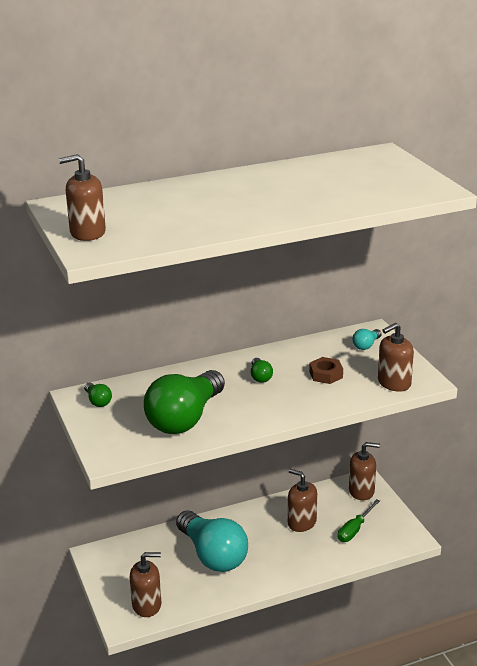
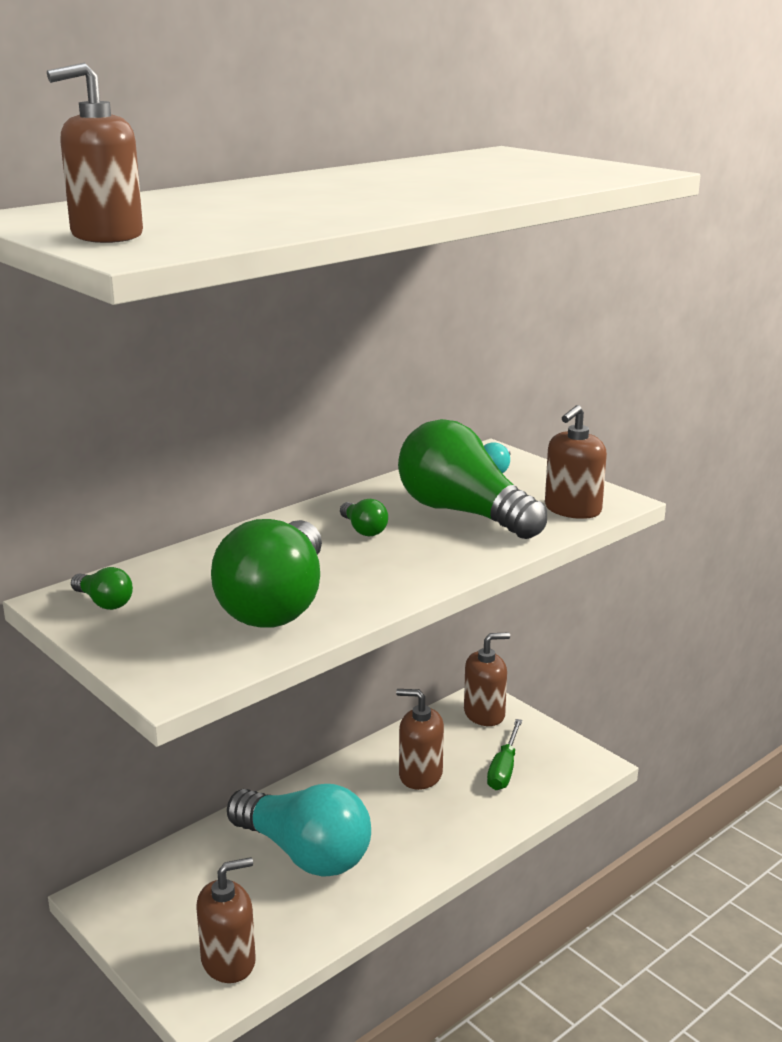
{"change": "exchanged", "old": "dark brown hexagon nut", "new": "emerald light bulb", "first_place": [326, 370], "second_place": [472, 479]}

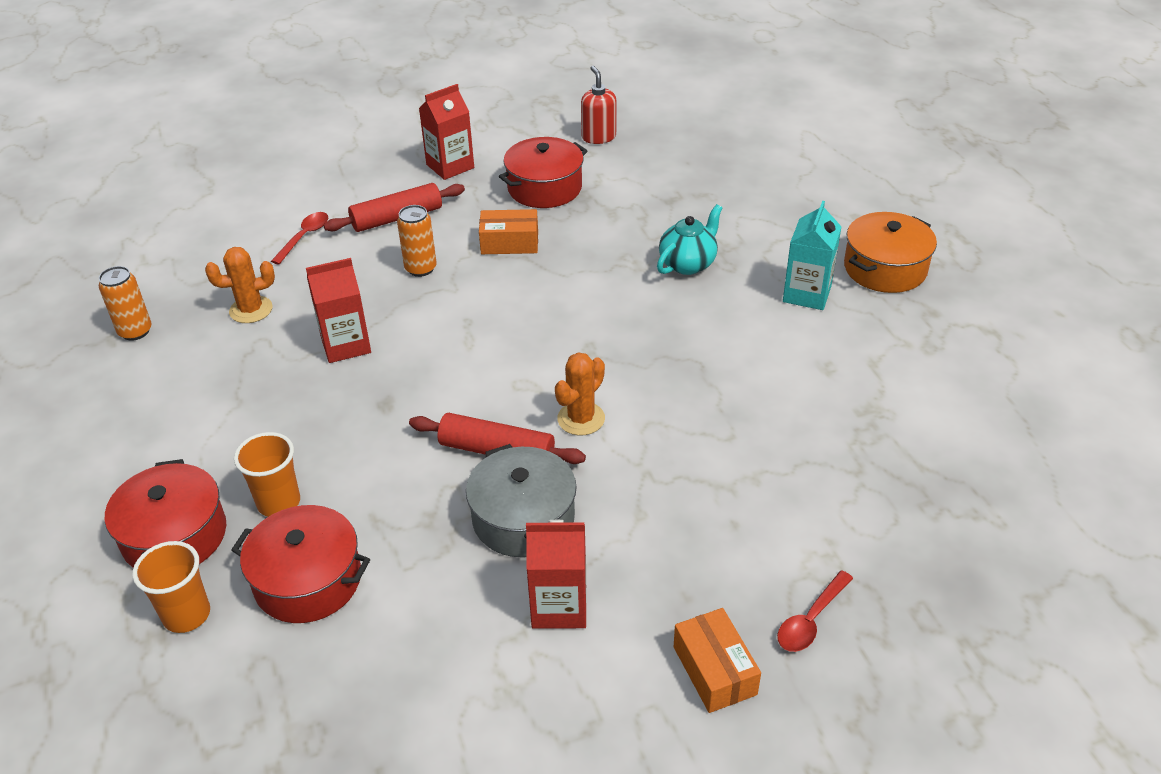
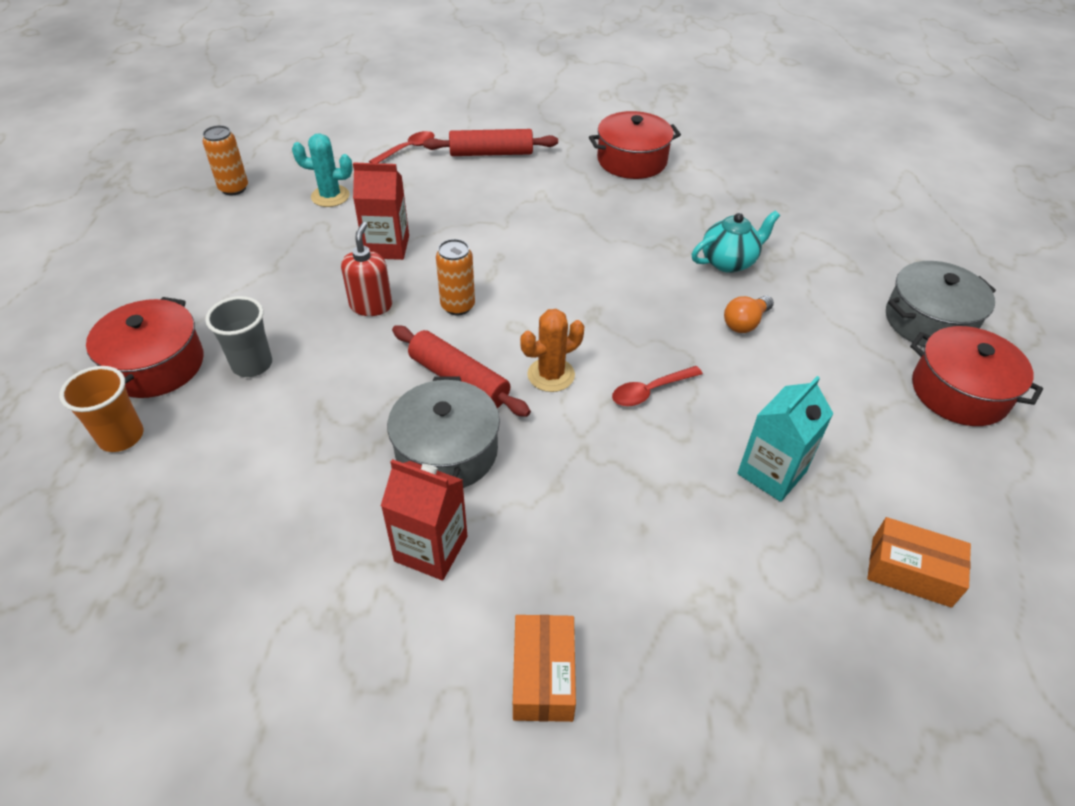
{"change": "relocated", "old": "crimson soap dispenser", "first_place": [598, 105], "second_place": [366, 269]}
{"change": "missing", "old": "crimson juice carton", "first_place": [446, 132]}
{"change": "relocated", "old": "turquoise juice carton", "first_place": [812, 255], "second_place": [785, 439]}
{"change": "relocated", "old": "orange soda can", "first_place": [417, 241], "second_place": [455, 277]}
{"change": "relocated", "old": "orange parcel", "first_place": [508, 231], "second_place": [919, 562]}
{"change": "colour", "old": "orange pot", "new": "ash-grey pot", "first_place": [890, 252], "second_place": [941, 304]}
{"change": "colour", "old": "orange saguaro cactus", "new": "turquoise saguaro cactus", "first_place": [240, 285], "second_place": [322, 170]}
{"change": "colour", "old": "orange cup", "new": "ash-grey cup", "first_place": [267, 474], "second_place": [238, 336]}
{"change": "relocated", "old": "crimson pot", "first_place": [300, 564], "second_place": [976, 376]}
{"change": "relocated", "old": "crimson tablespoon", "first_place": [815, 611], "second_place": [657, 386]}
{"change": "appeared", "new": "orange light bulb", "second_place": [749, 314]}

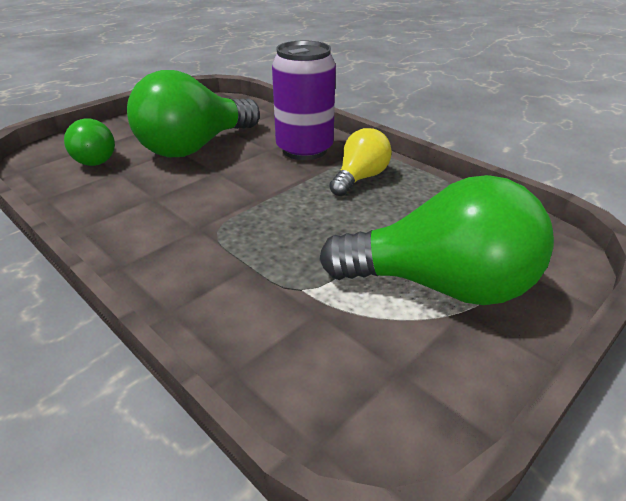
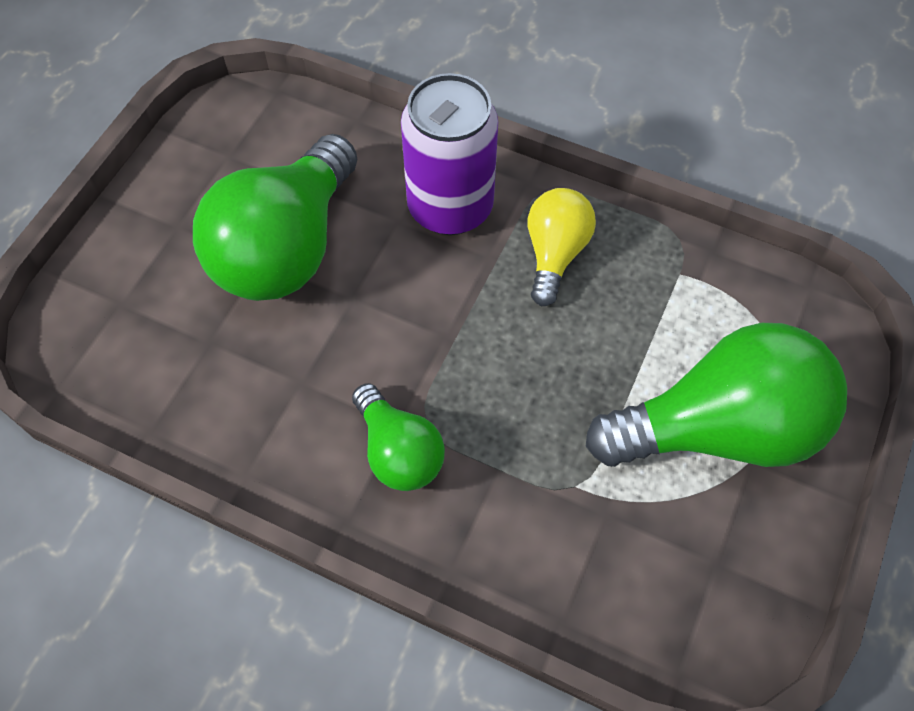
{"change": "relocated", "old": "emerald light bulb", "first_place": [89, 142], "second_place": [398, 437]}

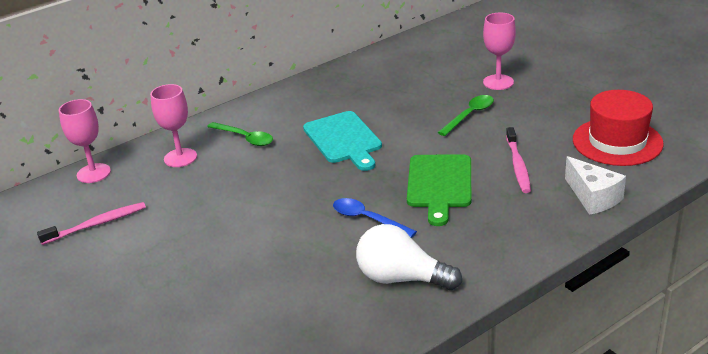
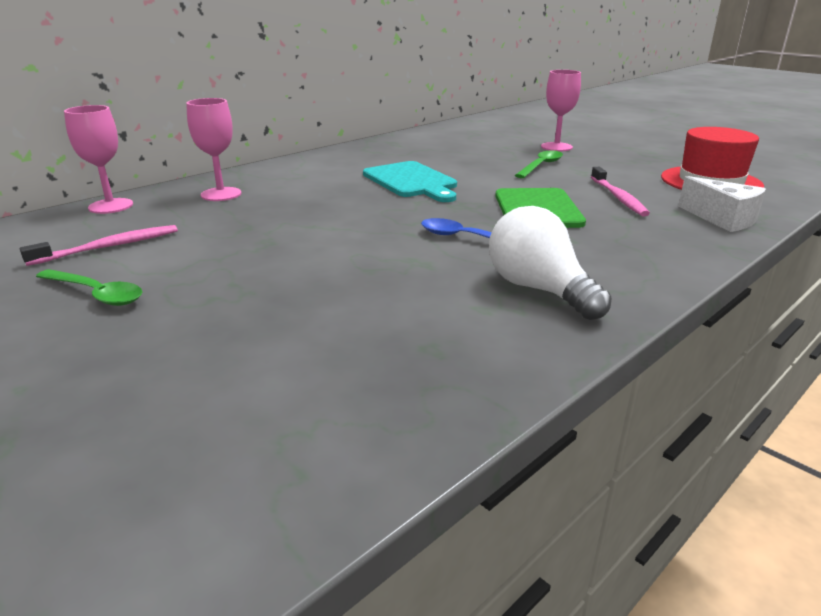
{"change": "relocated", "old": "emerald tablespoon", "first_place": [240, 134], "second_place": [89, 287]}
{"change": "spun", "old": "pure white light bulb", "first_place": [409, 257], "second_place": [550, 263], "degrees": 45}

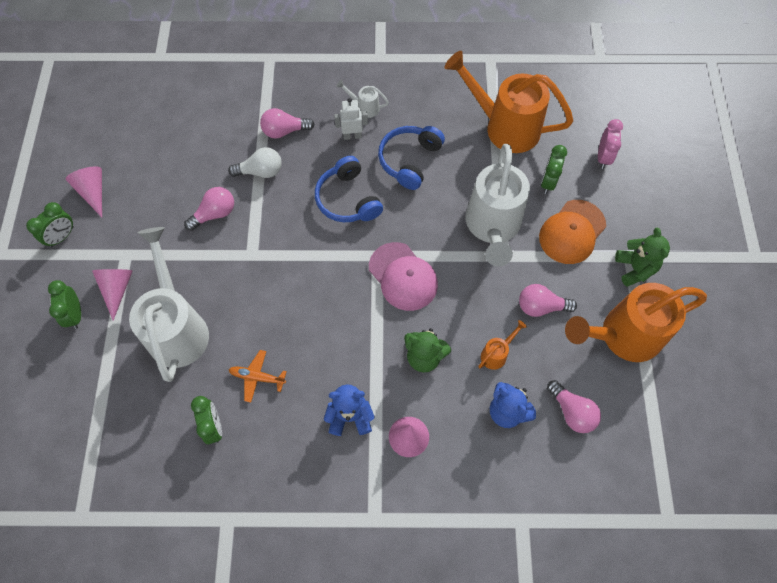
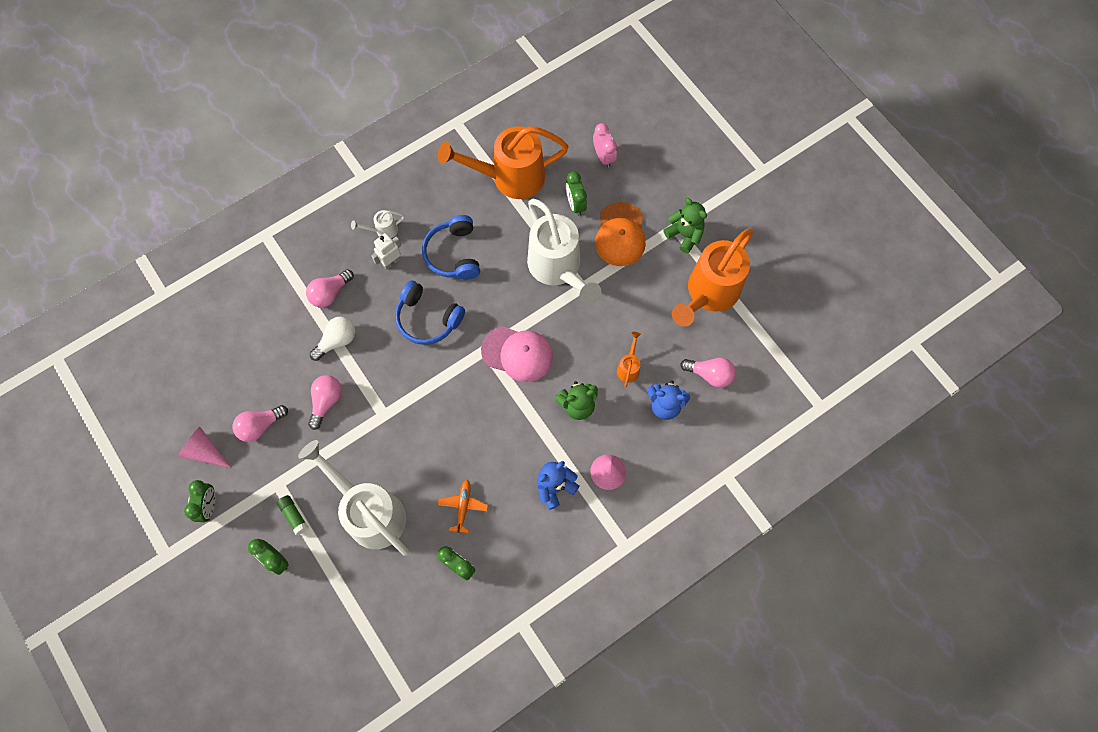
{"change": "exchanged", "old": "pink cone", "new": "emerald glue stick", "first_place": [112, 295], "second_place": [292, 515]}
{"change": "relocated", "old": "pink light bulb", "first_place": [548, 300], "second_place": [260, 423]}
{"change": "spun", "old": "orange toy plane", "first_place": [258, 376], "second_place": [463, 507], "degrees": 120}

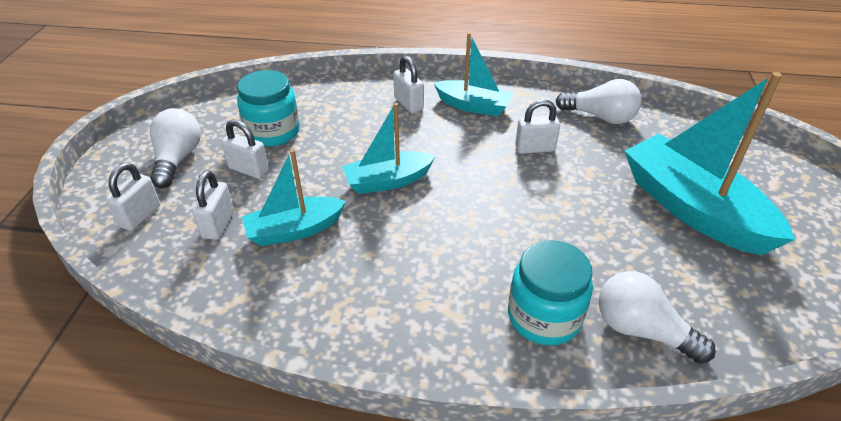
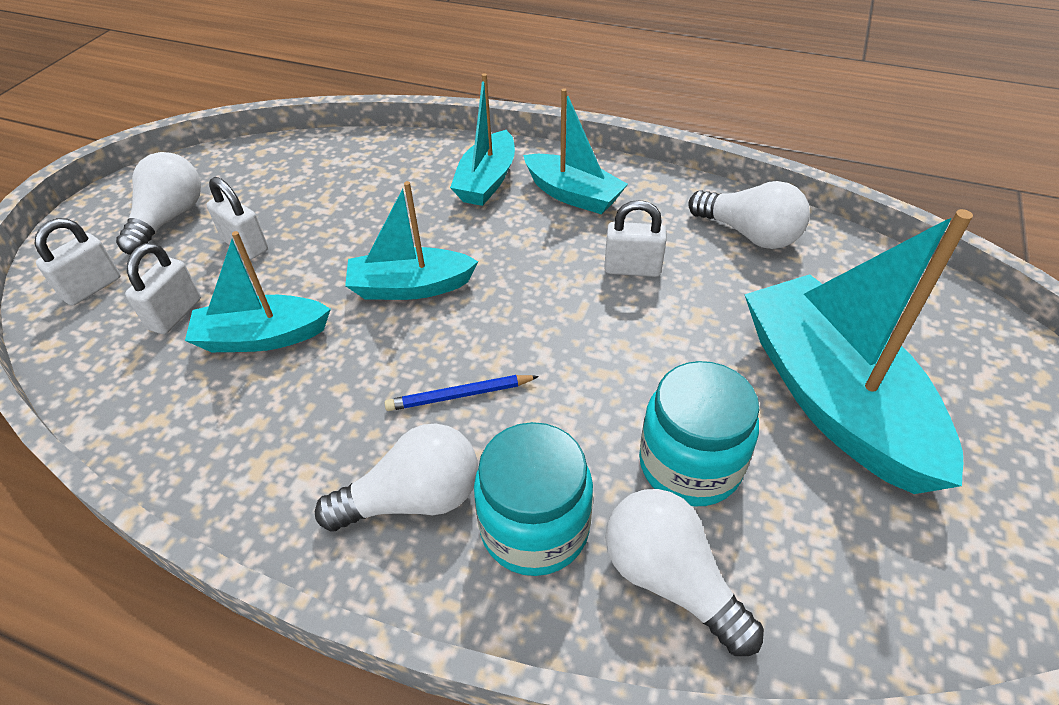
{"change": "exchanged", "old": "pure white padlock", "new": "turquoise sailboat", "first_place": [408, 84], "second_place": [482, 139]}
{"change": "relocated", "old": "turquoise preserve jar", "first_place": [268, 108], "second_place": [699, 434]}
{"change": "appeared", "new": "blue wooden pencil", "second_place": [461, 393]}
{"change": "appeared", "new": "pure white light bulb", "second_place": [396, 478]}

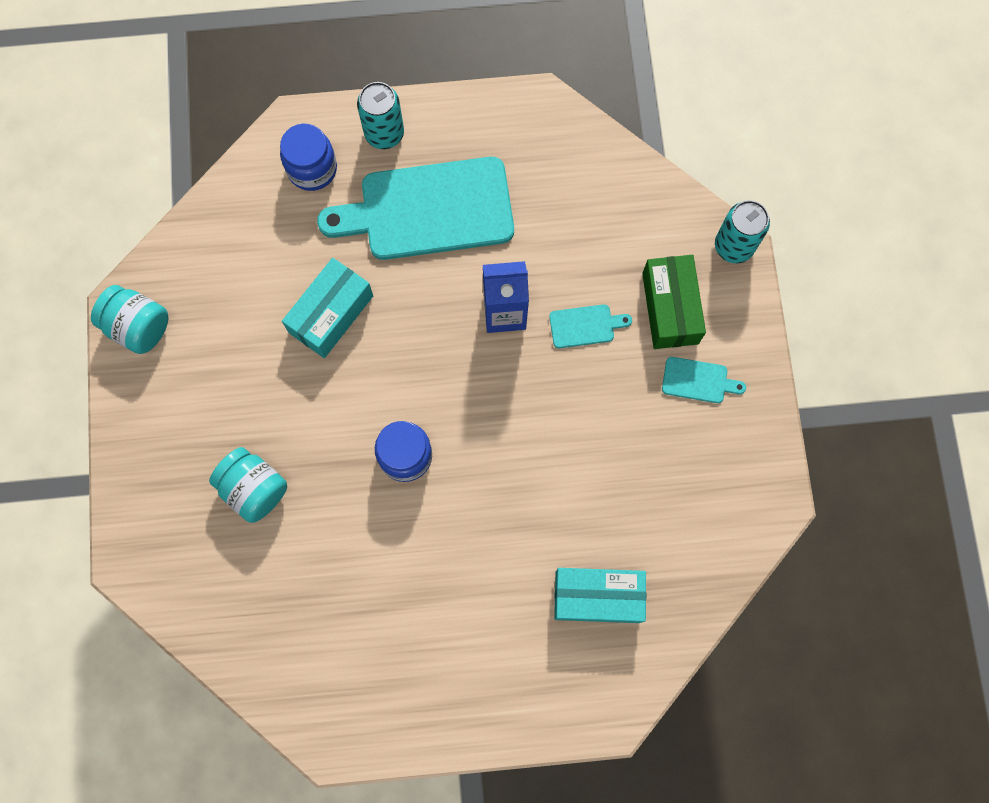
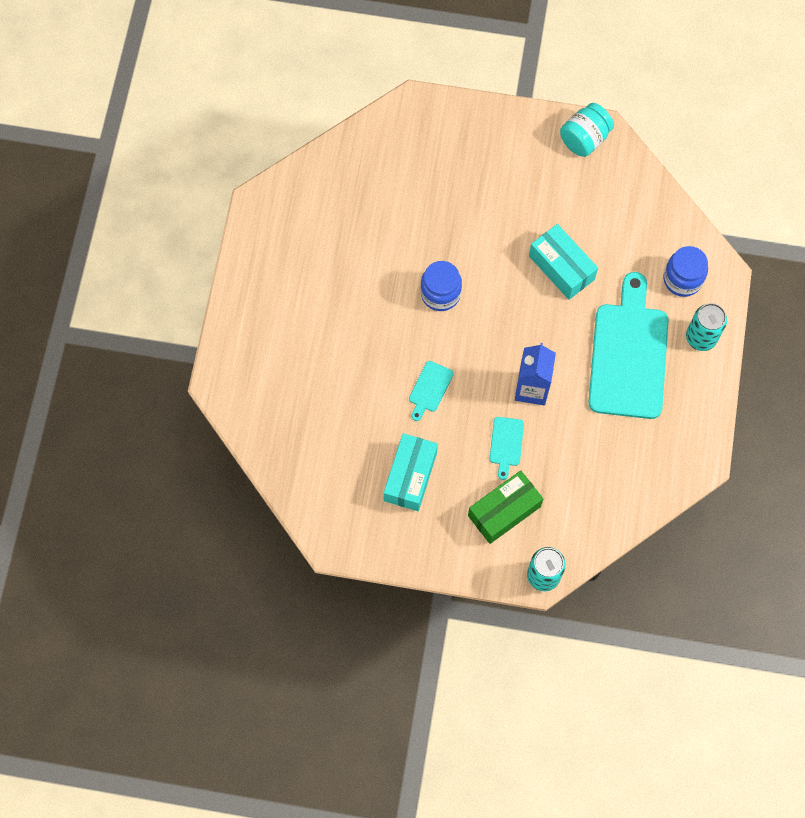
{"change": "spun", "old": "emerald parcel", "first_place": [674, 302], "second_place": [505, 507], "degrees": -45}
{"change": "relocated", "old": "turquoise cutting board", "first_place": [704, 380], "second_place": [431, 391]}
{"change": "missing", "old": "turquoise preserve jar", "first_place": [248, 485]}
{"change": "relocated", "old": "turquoise parcel", "first_place": [600, 595], "second_place": [411, 472]}

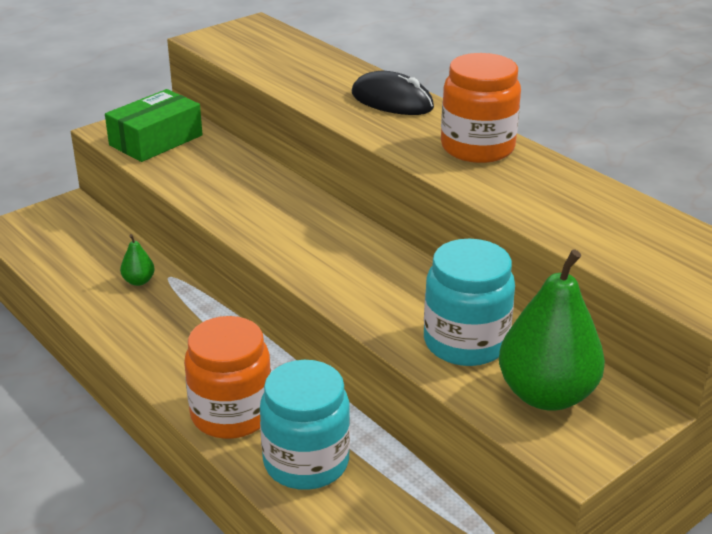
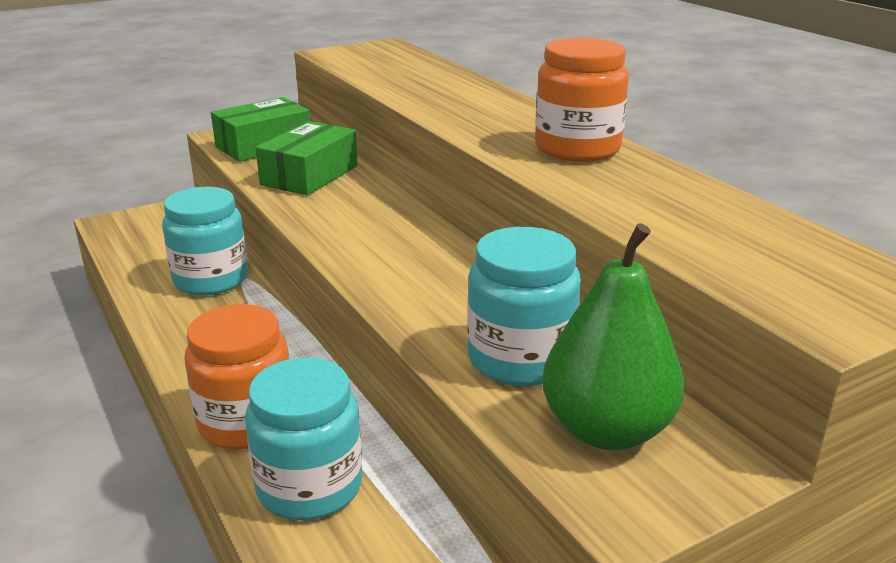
{"change": "missing", "old": "ebony PC mouse", "first_place": [393, 93]}
{"change": "exchanged", "old": "emerald pear fruit", "new": "turquoise preserve jar", "first_place": [137, 260], "second_place": [205, 241]}
{"change": "appeared", "new": "emerald parcel", "second_place": [307, 158]}

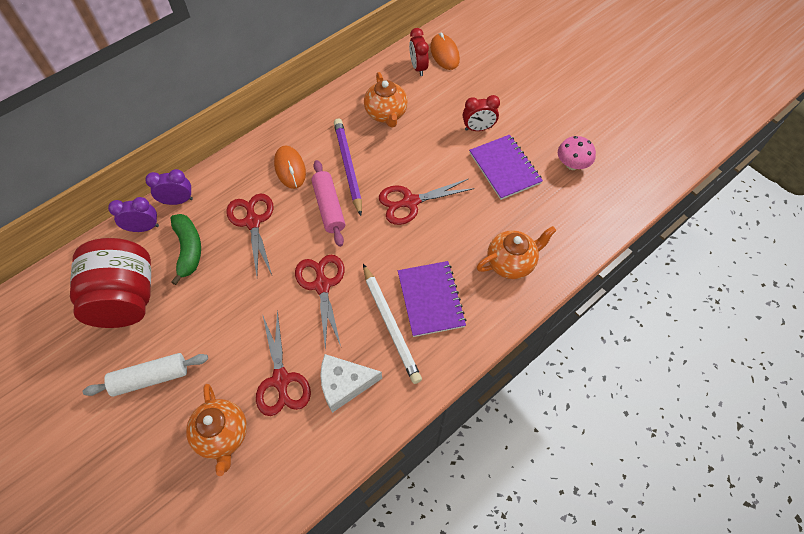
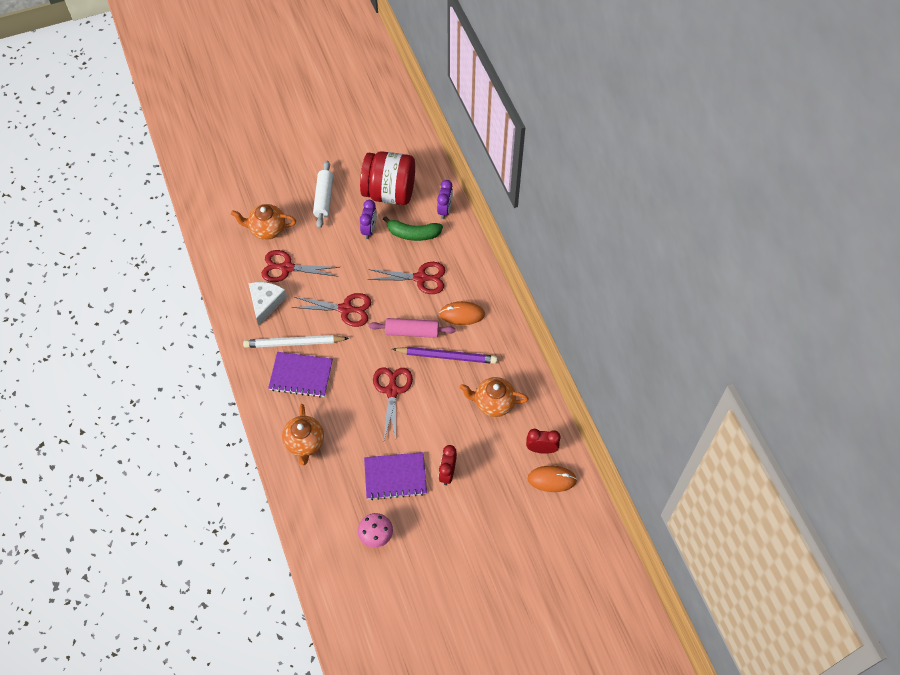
{"change": "relocated", "old": "violet bedside clock", "first_place": [169, 187], "second_place": [368, 219]}

